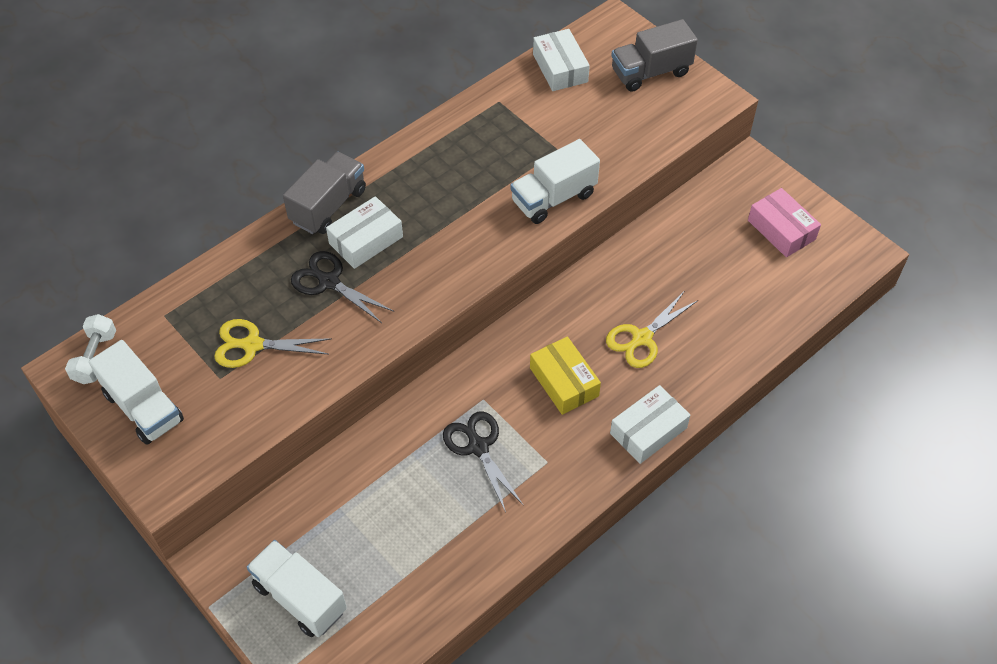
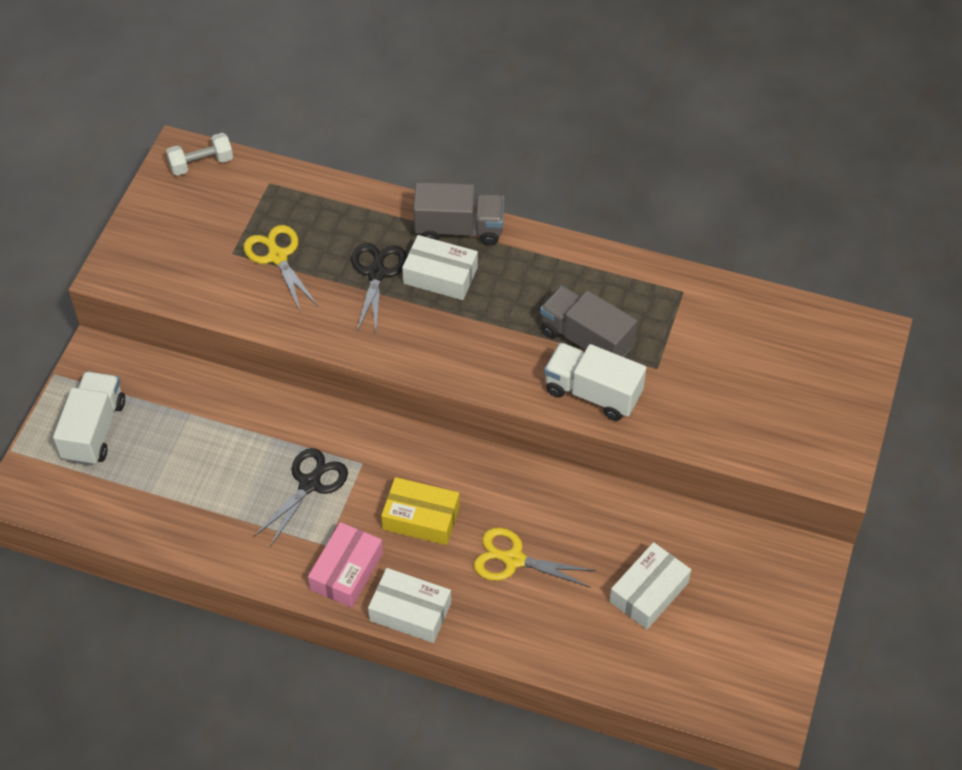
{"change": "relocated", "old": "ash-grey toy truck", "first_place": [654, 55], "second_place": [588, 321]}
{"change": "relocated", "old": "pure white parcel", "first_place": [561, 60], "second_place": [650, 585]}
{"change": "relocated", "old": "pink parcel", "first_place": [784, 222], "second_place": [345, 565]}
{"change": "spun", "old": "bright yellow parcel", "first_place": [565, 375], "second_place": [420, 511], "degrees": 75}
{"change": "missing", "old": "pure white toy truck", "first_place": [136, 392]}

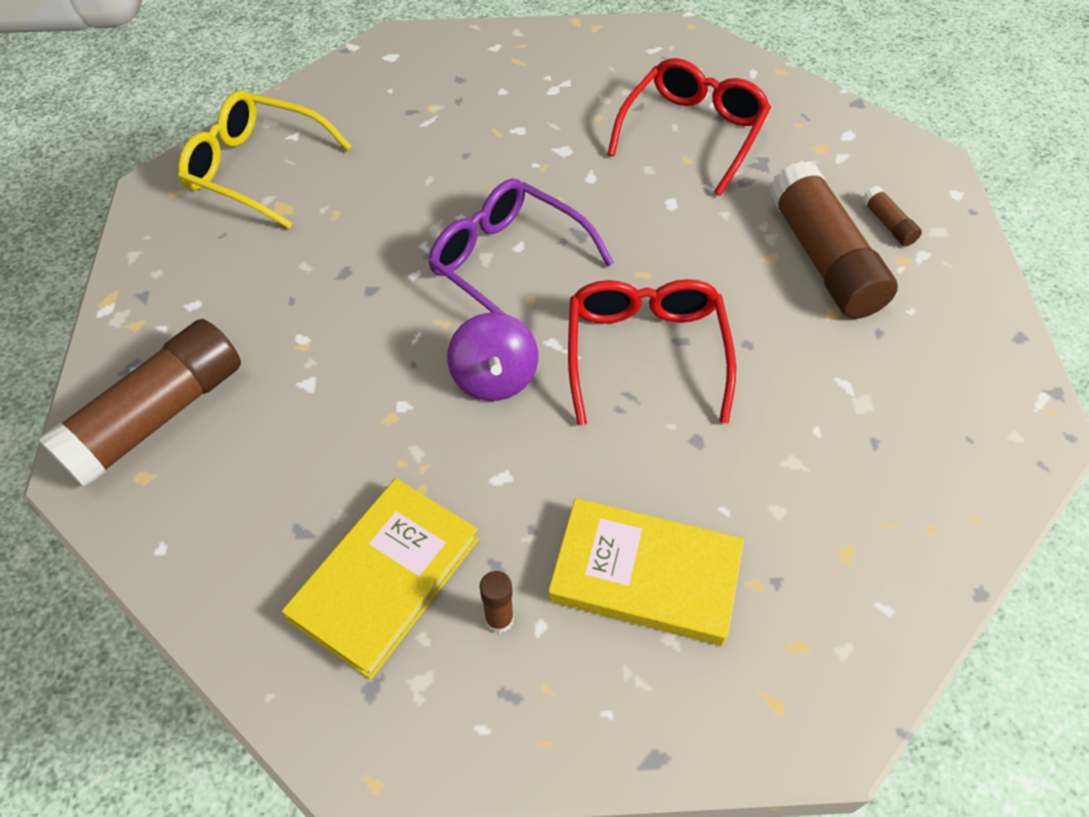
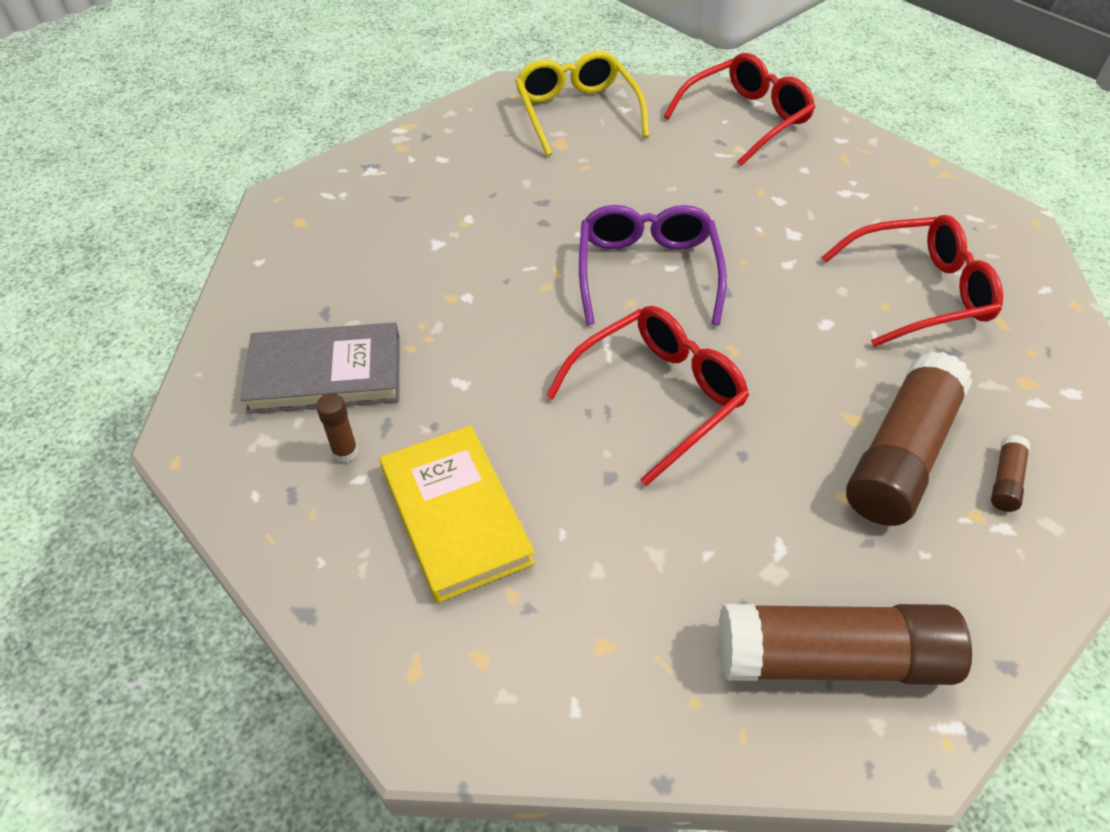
{"change": "missing", "old": "violet toy top", "first_place": [492, 357]}
{"change": "relocated", "old": "dark brown glue stick", "first_place": [139, 403], "second_place": [845, 644]}
{"change": "colour", "old": "bright yellow hardcover", "new": "ash-grey hardcover", "first_place": [380, 578], "second_place": [320, 368]}
{"change": "appeared", "new": "crimson eyeglasses", "second_place": [740, 109]}

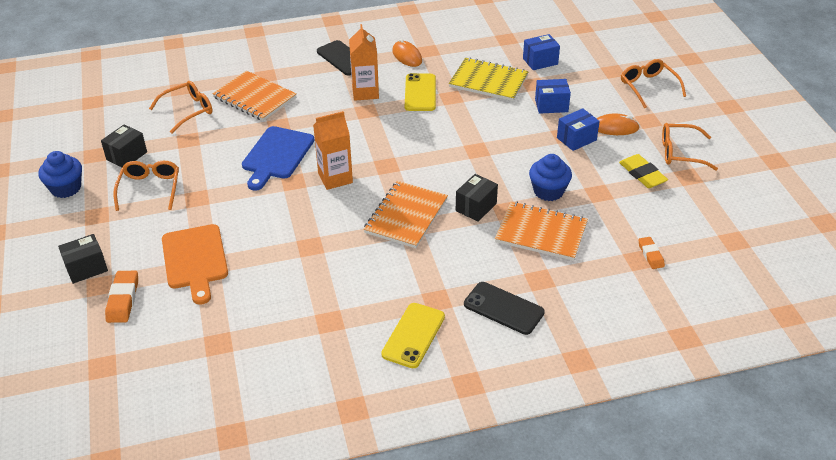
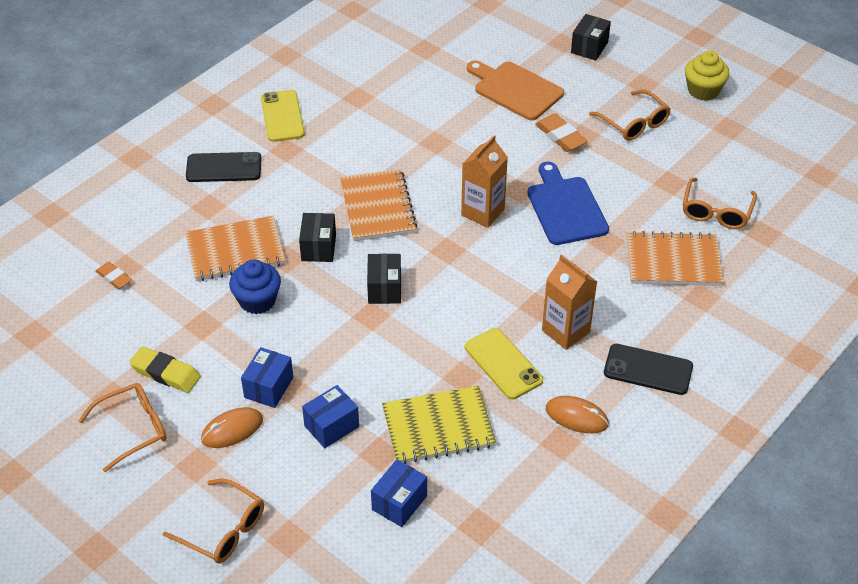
{"change": "relocated", "old": "ebony parcel", "first_place": [124, 145], "second_place": [384, 278]}
{"change": "colour", "old": "blue muffin", "new": "bright yellow muffin", "first_place": [60, 174], "second_place": [707, 76]}
{"change": "relocated", "old": "orange pencil eraser", "first_place": [121, 297], "second_place": [561, 133]}

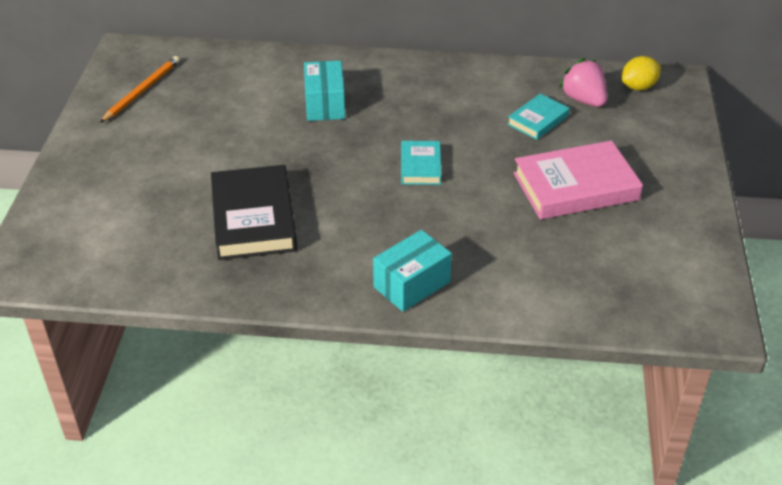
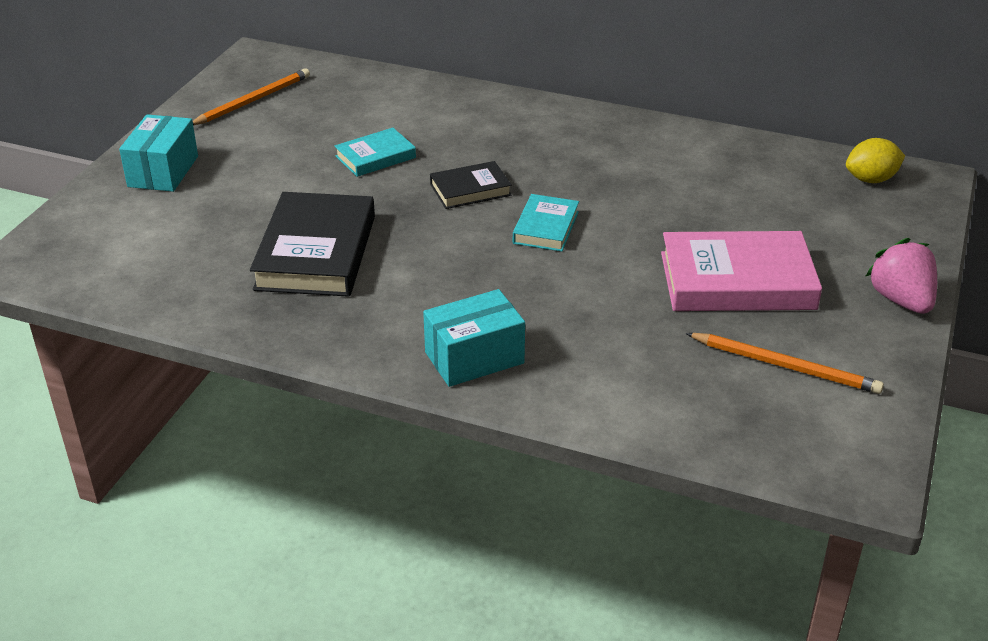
{"change": "relocated", "old": "pink berry", "first_place": [583, 82], "second_place": [901, 276]}
{"change": "relocated", "old": "turquoise parcel", "first_place": [324, 90], "second_place": [158, 153]}
{"change": "relocated", "old": "turquoise hardcover", "first_place": [538, 116], "second_place": [375, 152]}
{"change": "appeared", "new": "ebony hardcover", "second_place": [471, 185]}
{"change": "appeared", "new": "orange wooden pencil", "second_place": [784, 363]}

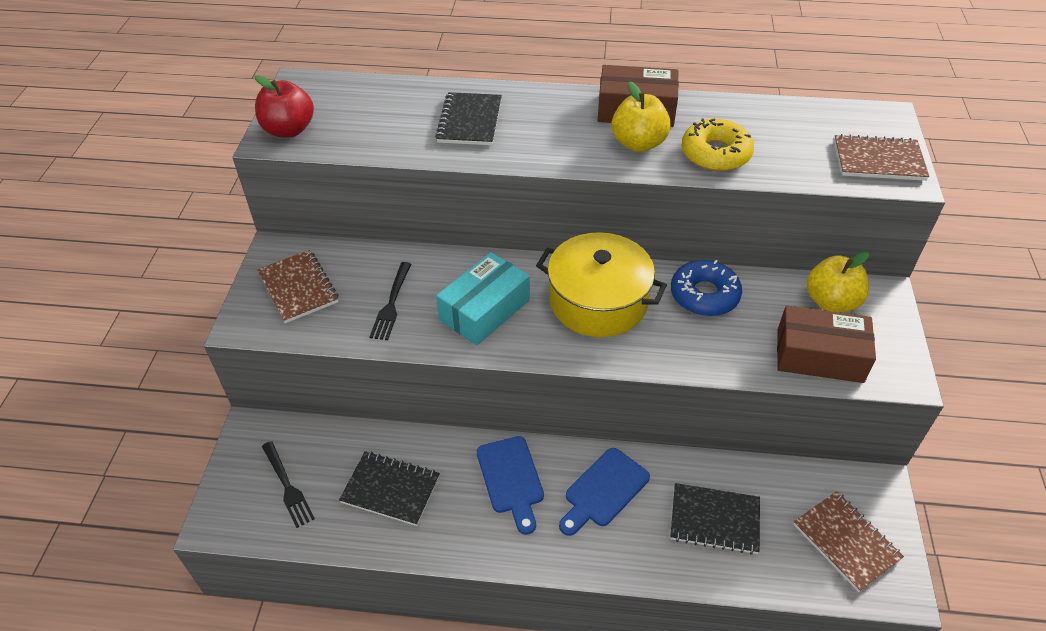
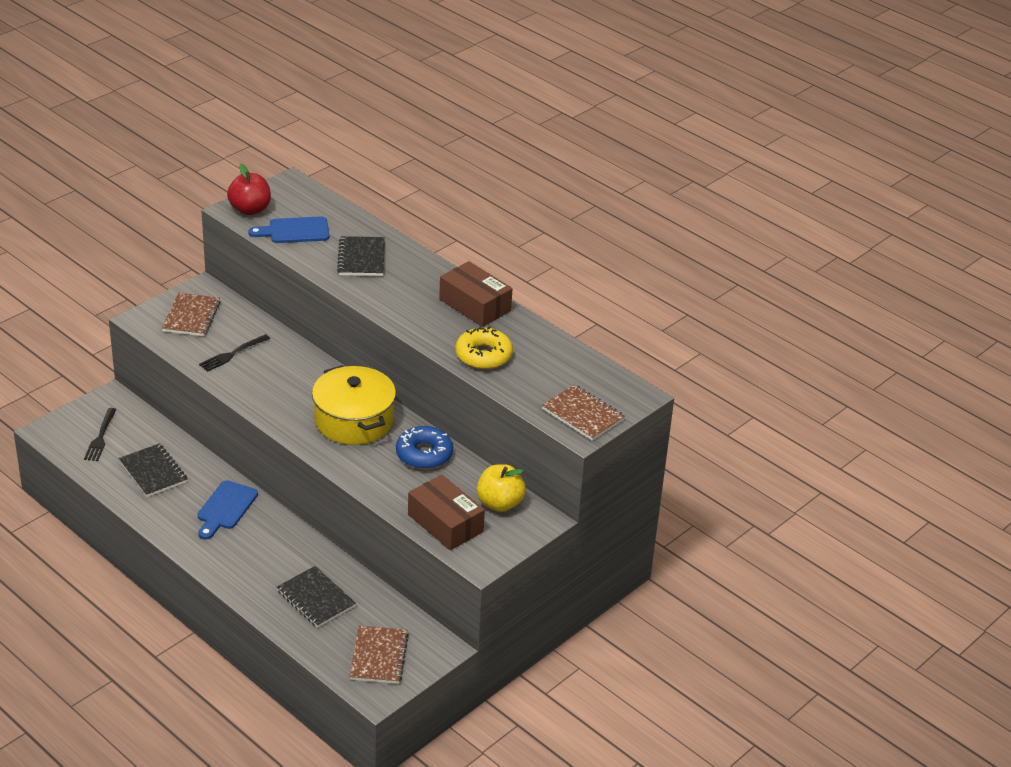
{"change": "missing", "old": "bright yellow apple", "first_place": [641, 116]}
{"change": "spun", "old": "ebony exercise book", "first_place": [468, 118], "second_place": [361, 256], "degrees": -45}
{"change": "missing", "old": "turquoise parcel", "first_place": [483, 299]}
{"change": "relocated", "old": "blue cutting board", "first_place": [604, 492], "second_place": [288, 229]}

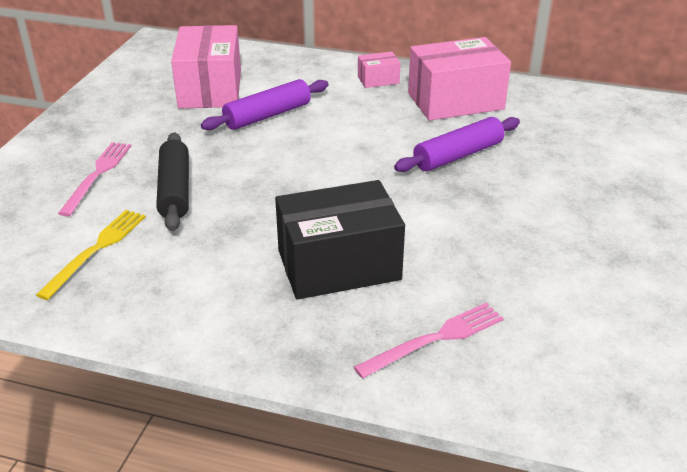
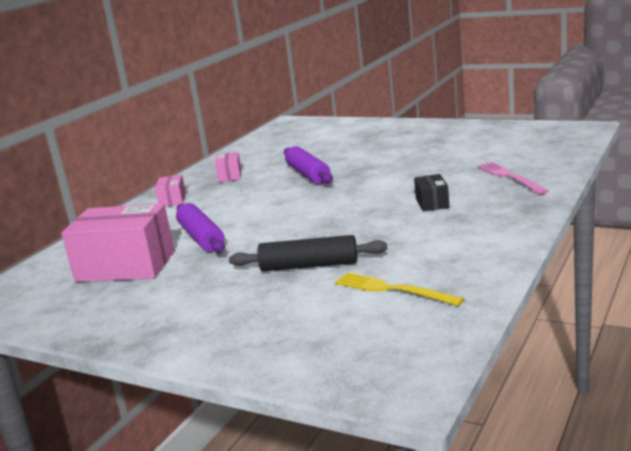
{"change": "size", "old": "pink parcel", "first_place": [459, 79], "second_place": [228, 167], "factor": 0.47}
{"change": "missing", "old": "pink fork", "first_place": [94, 179]}
{"change": "size", "old": "ebony parcel", "first_place": [340, 240], "second_place": [431, 193], "factor": 0.47}

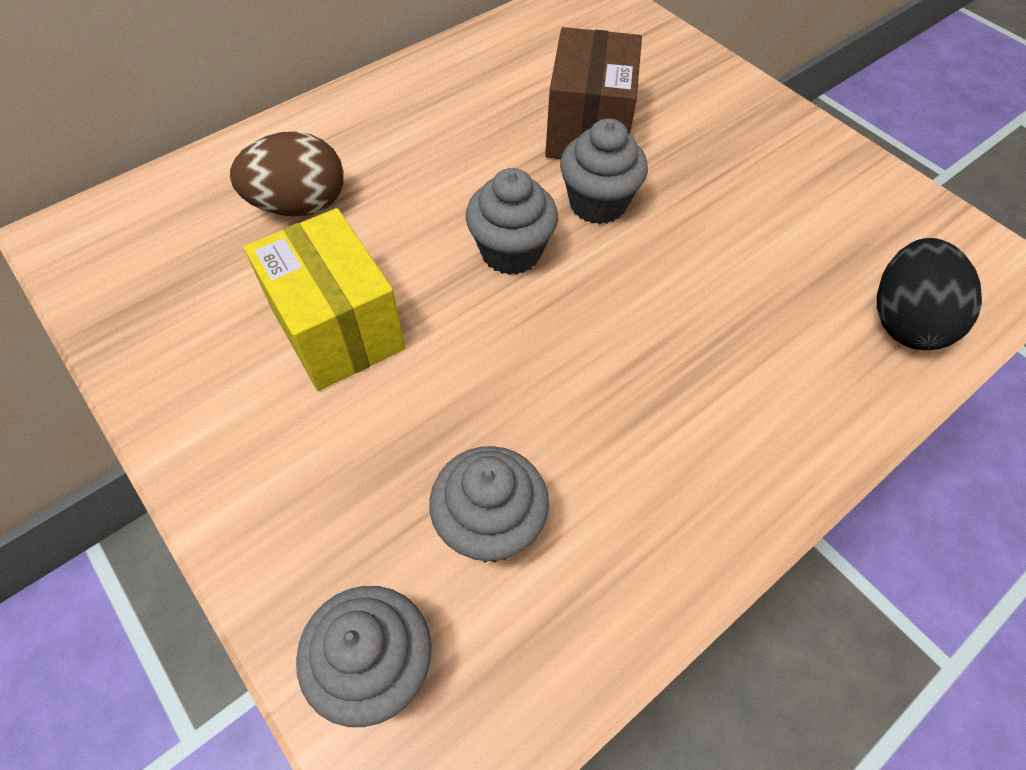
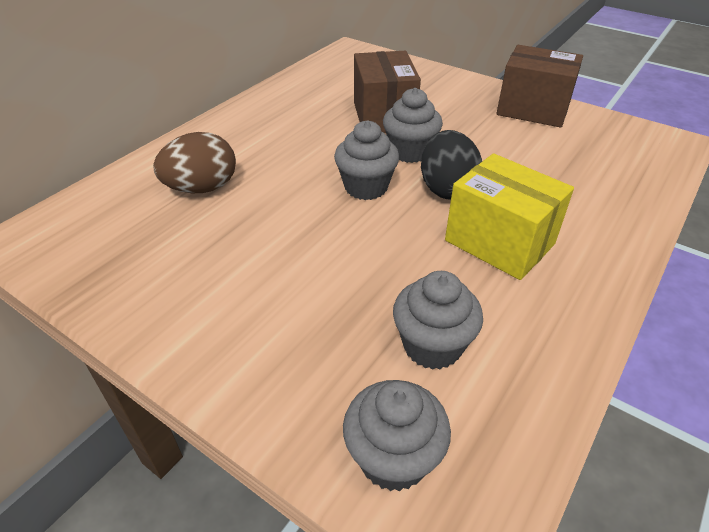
{"change": "relocated", "old": "bright yellow parcel", "first_place": [324, 299], "second_place": [509, 216]}
{"change": "relocated", "old": "ebony toy egg", "first_place": [929, 294], "second_place": [451, 165]}
{"change": "appeared", "new": "dark brown parcel", "second_place": [540, 86]}

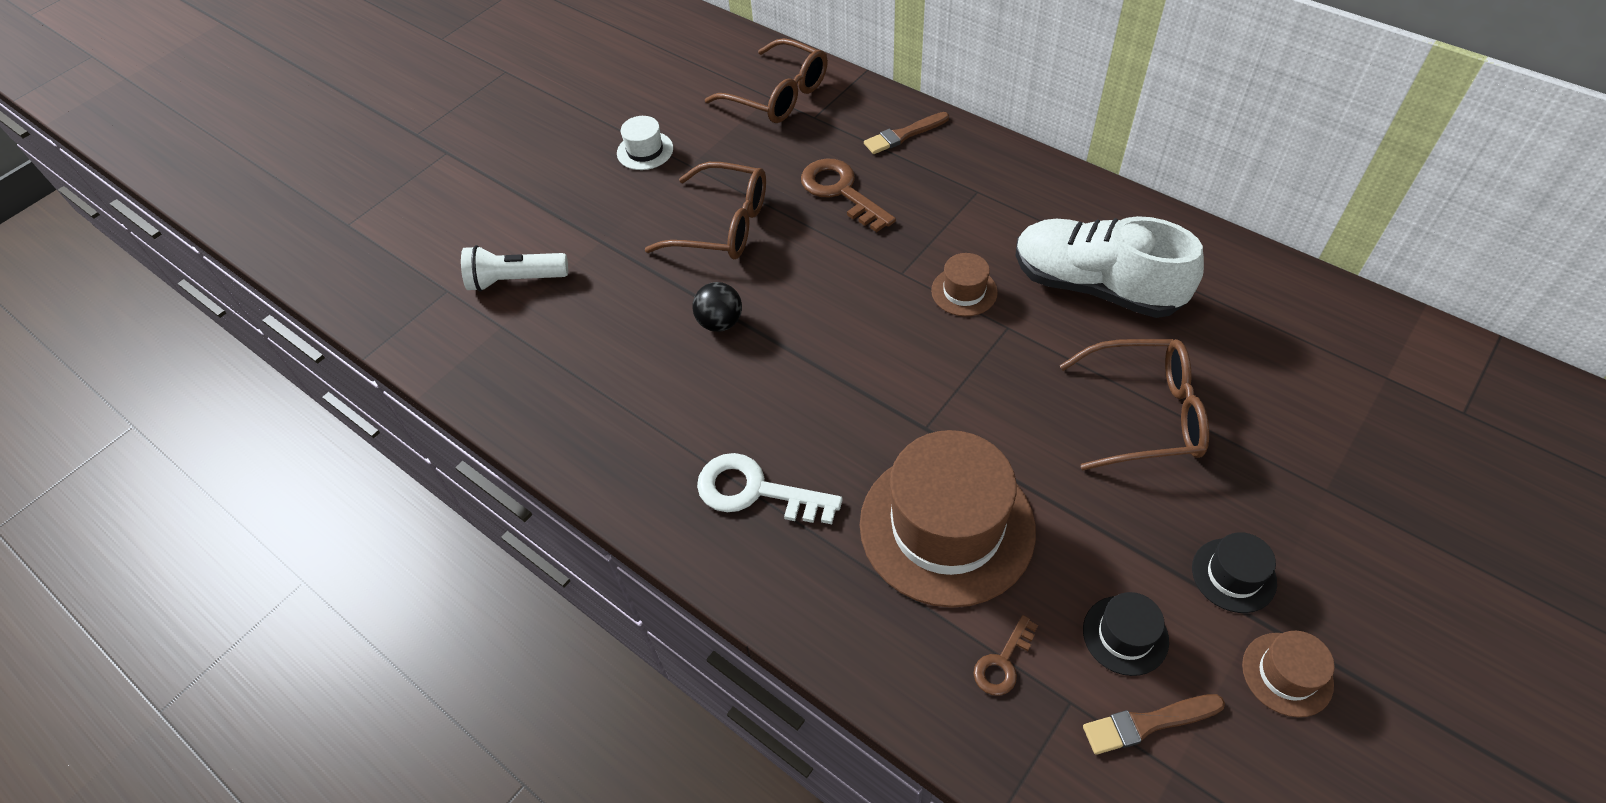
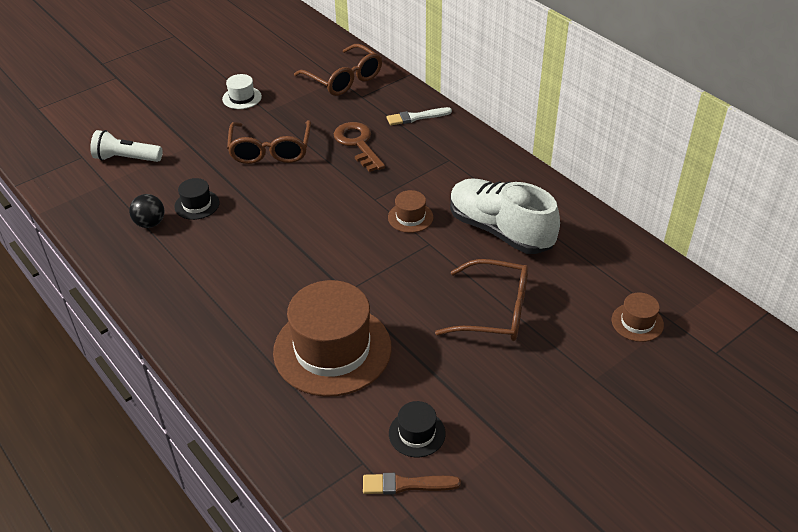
{"change": "colour", "old": "dark brown paintbrush", "new": "pure white paintbrush", "first_place": [906, 133], "second_place": [419, 116]}
{"change": "spun", "old": "dark brown eyeglasses", "first_place": [705, 210], "second_place": [269, 142], "degrees": 60}
{"change": "relocated", "old": "ebony play ball", "first_place": [717, 307], "second_place": [146, 211]}
{"change": "missing", "old": "pure white door key", "first_place": [769, 488]}
{"change": "relocated", "old": "ebony hat", "first_place": [1234, 572], "second_place": [197, 199]}
{"change": "missing", "old": "dark brown door key", "first_place": [1006, 655]}
{"change": "relocated", "old": "dark brown hat", "first_place": [1288, 674], "second_place": [638, 317]}

